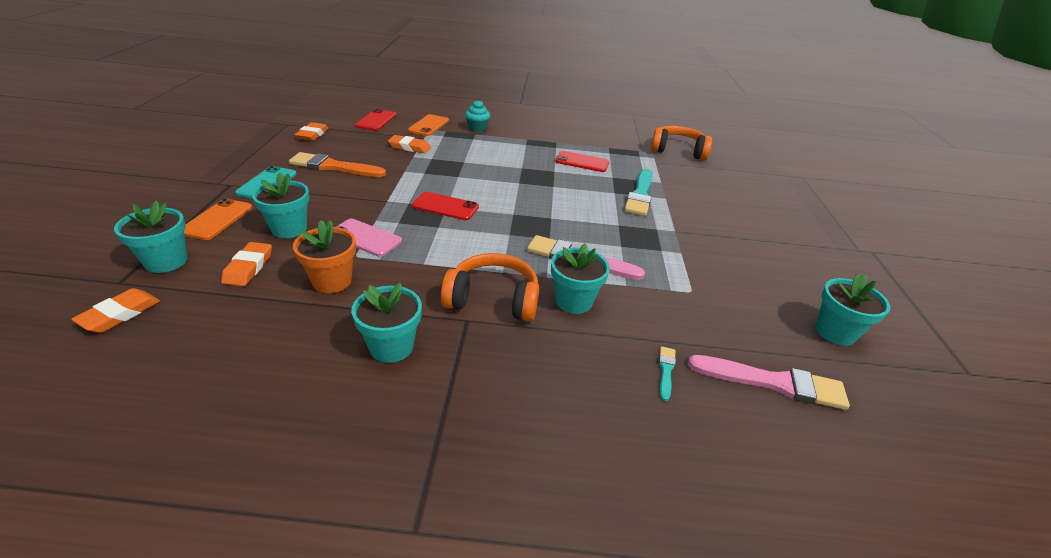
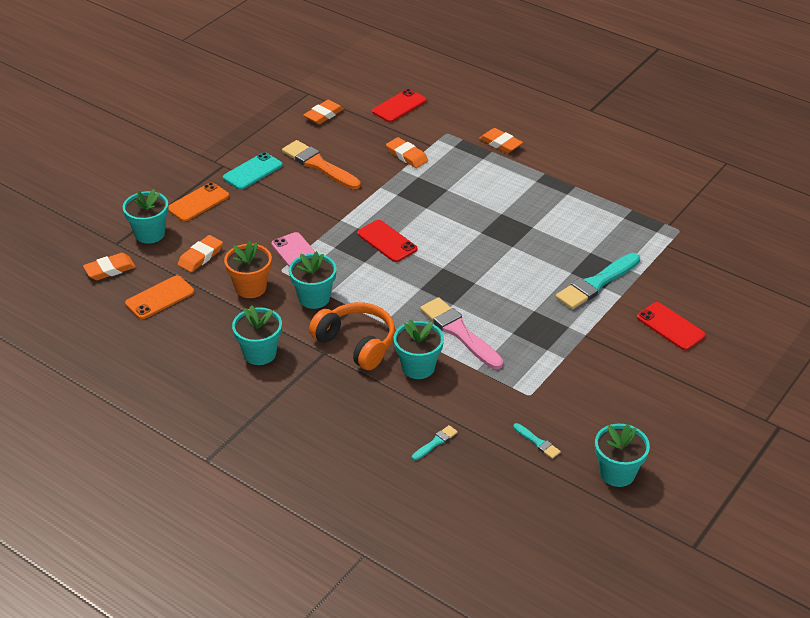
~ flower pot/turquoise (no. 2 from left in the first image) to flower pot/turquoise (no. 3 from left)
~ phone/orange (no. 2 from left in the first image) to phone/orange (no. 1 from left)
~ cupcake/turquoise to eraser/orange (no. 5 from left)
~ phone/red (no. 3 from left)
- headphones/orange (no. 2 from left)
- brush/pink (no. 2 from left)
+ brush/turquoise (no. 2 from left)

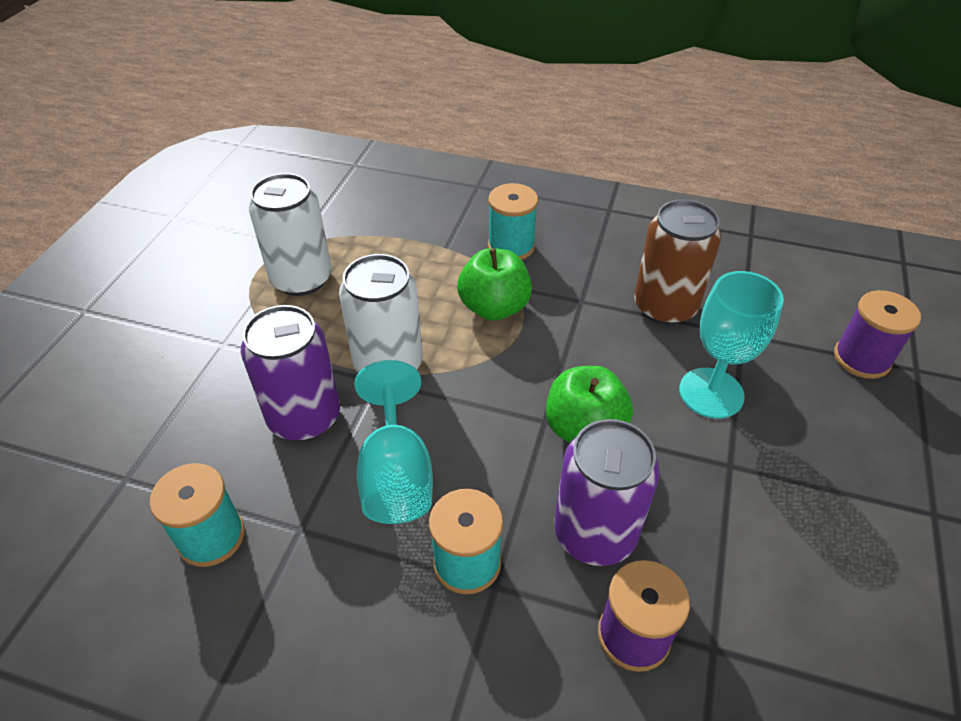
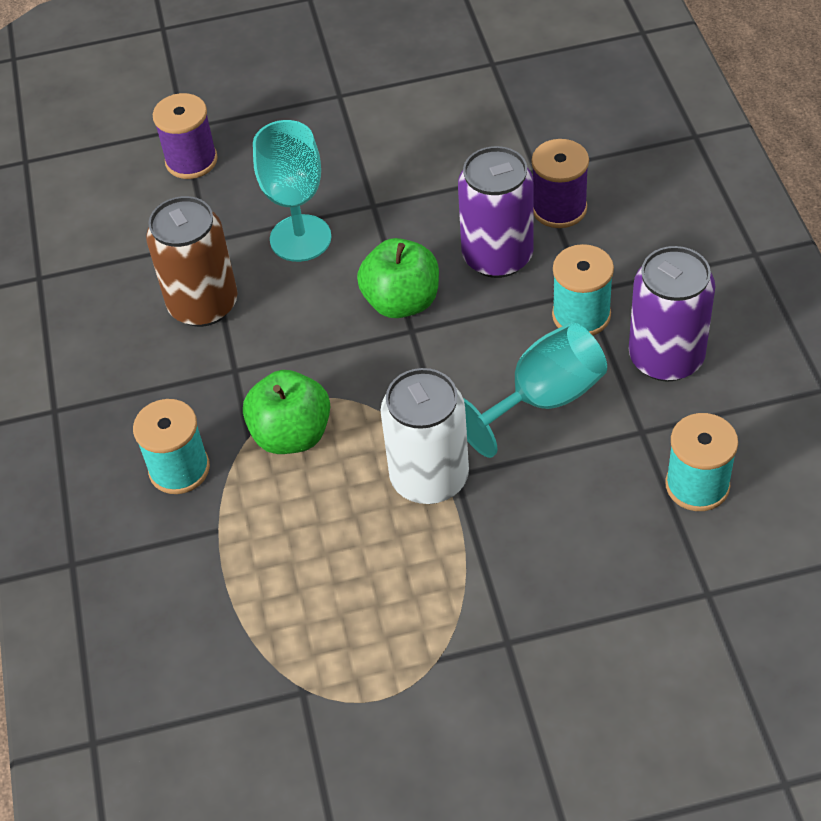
~ can/purple (no. 1 from left in the first image) to can/purple (no. 2 from left)
- can/white (no. 1 from left)

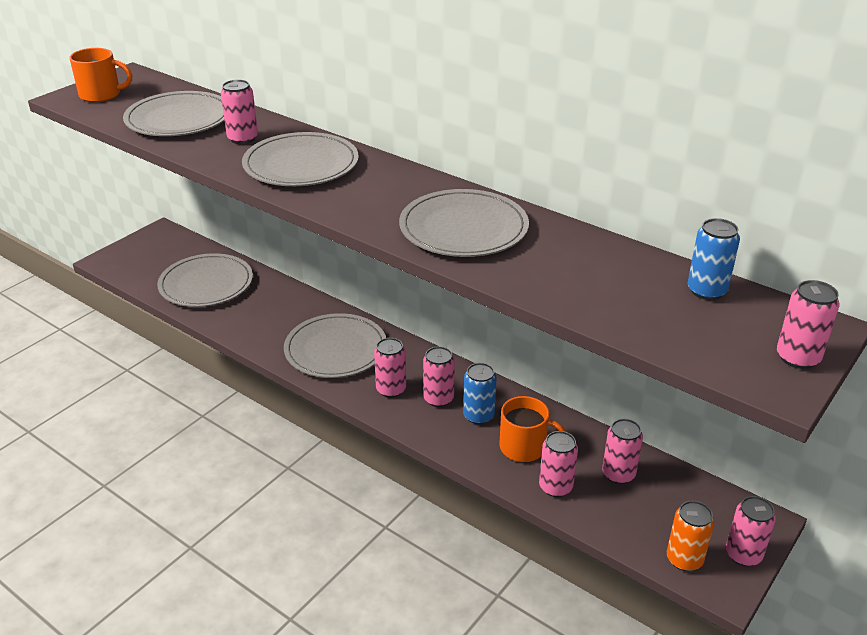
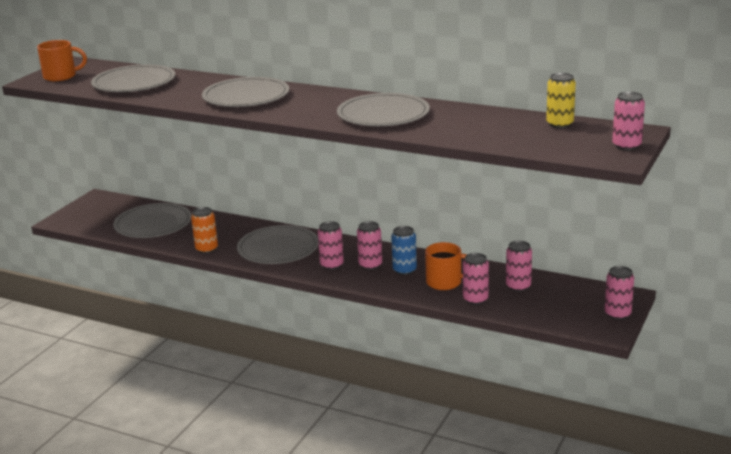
- can/pink (no. 1 from left)
~ can/orange
~ can/blue (no. 2 from left) to can/yellow

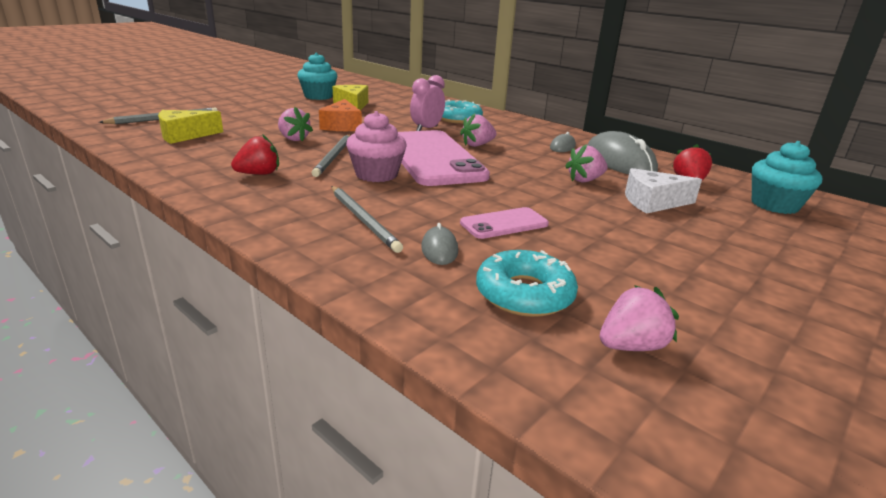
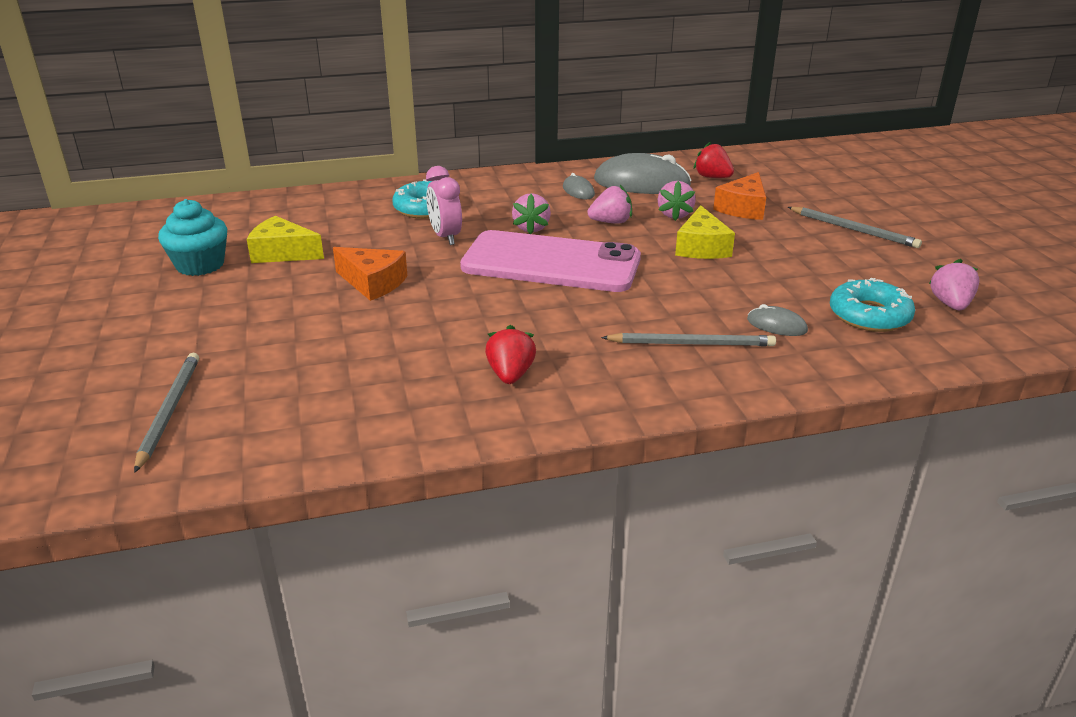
~ cheese/yellow (no. 1 from left in the first image) to cheese/yellow (no. 2 from left)
~ strawberry/pink (no. 1 from left in the first image) to strawberry/pink (no. 2 from left)
~ pencil/grey (no. 2 from left in the first image) to pencil/grey (no. 3 from left)
- cupcake/pink
- phone/pink (no. 2 from left)
~ cheese/white to cheese/orange (no. 2 from left)
- cupcake/turquoise (no. 2 from left)

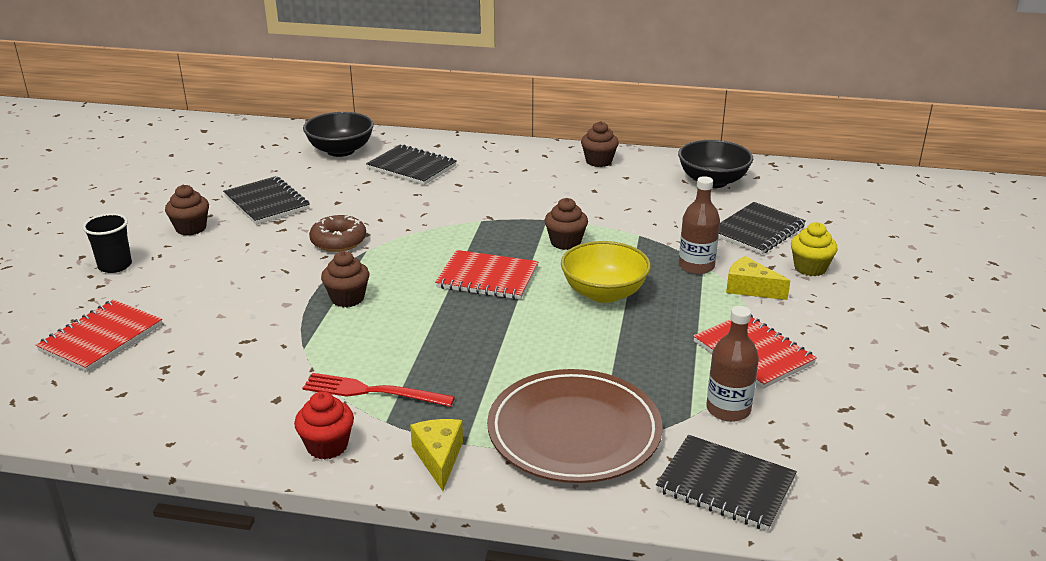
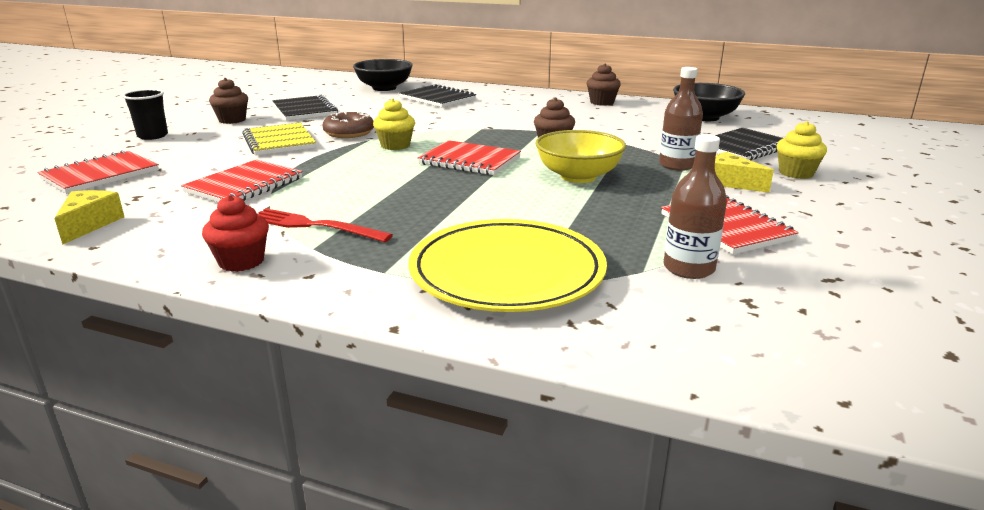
- cupcake/brown (no. 2 from left)
~ cheese/yellow (no. 1 from left)
~ plate/brown to plate/yellow
- notebook/black (no. 3 from left)
+ notebook/red (no. 2 from left)
+ notebook/yellow
+ cupcake/yellow (no. 1 from left)

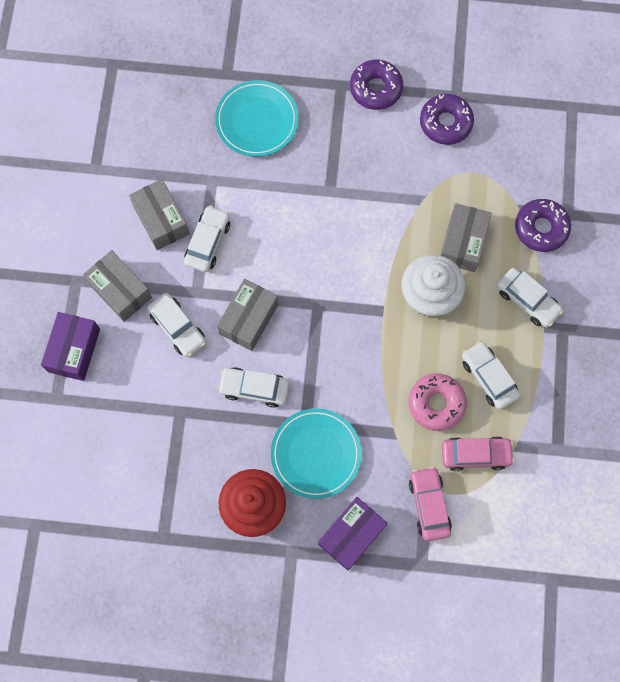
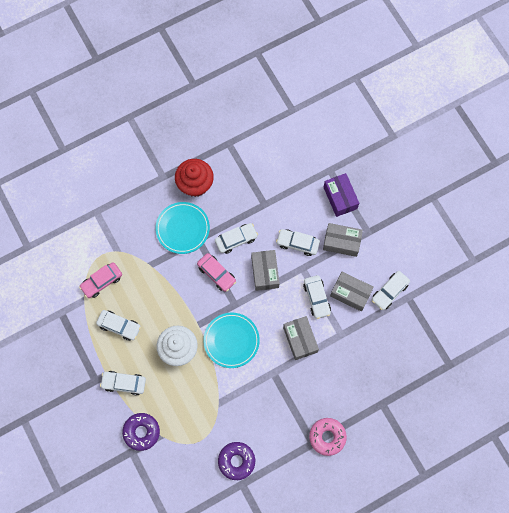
~ plate/turquoise (no. 1 from left in the first image) to plate/turquoise (no. 2 from left)
- box/purple (no. 2 from left)
- donut/purple (no. 1 from left)
~ donut/pink
~ car/pink (no. 1 from left in the first image) to car/pink (no. 2 from left)
~ box/grey (no. 4 from left in the first image) to box/grey (no. 2 from left)
+ car/white (no. 6 from left)

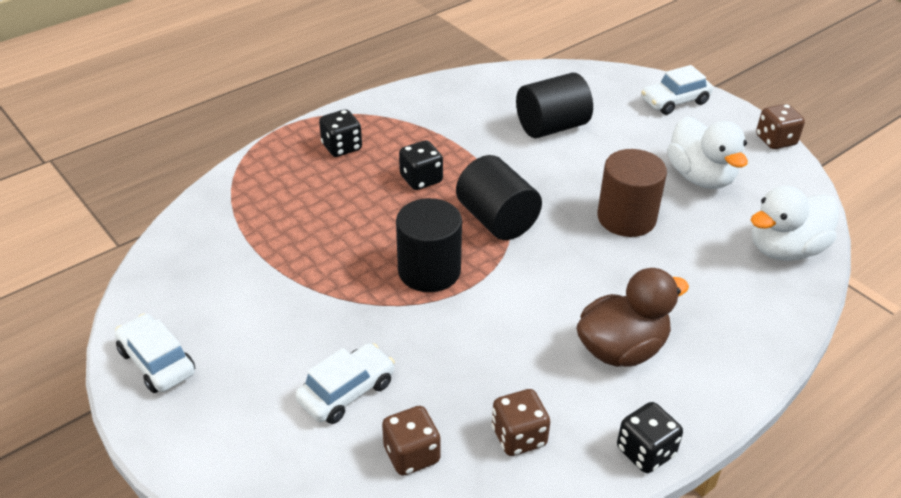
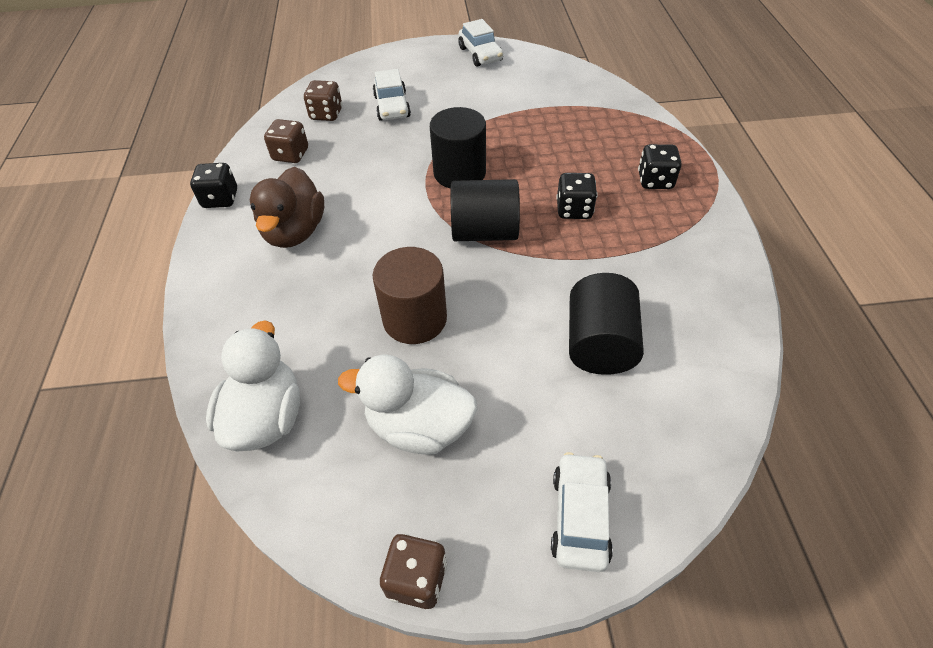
~ car/white (no. 1 from left in the first image) 75 degrees clockwise

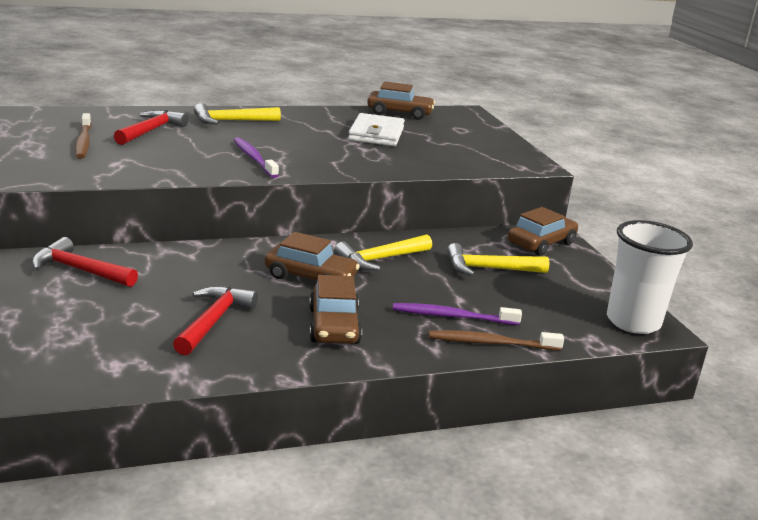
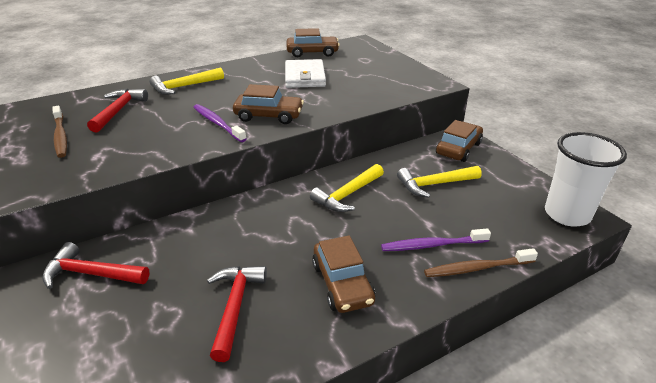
~ car/brown (no. 1 from left)

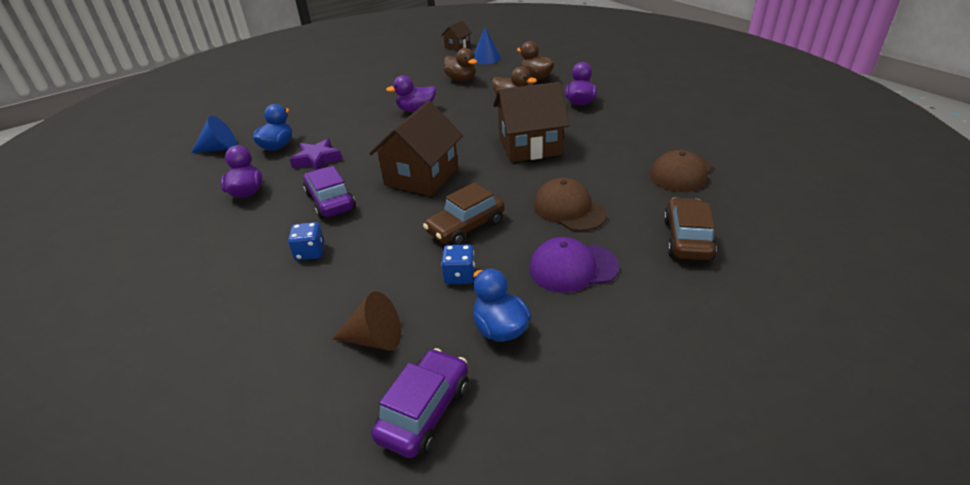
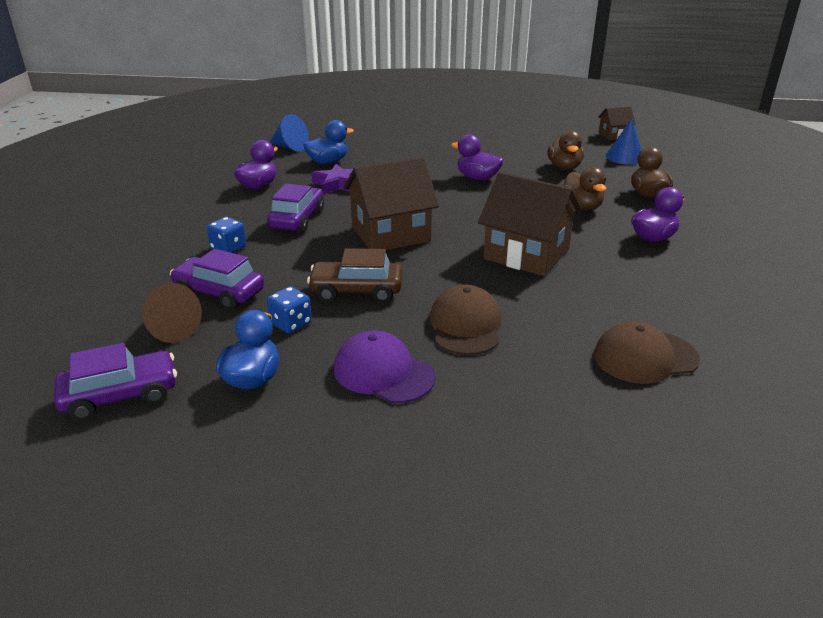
- car/brown (no. 2 from left)
+ car/purple (no. 2 from left)

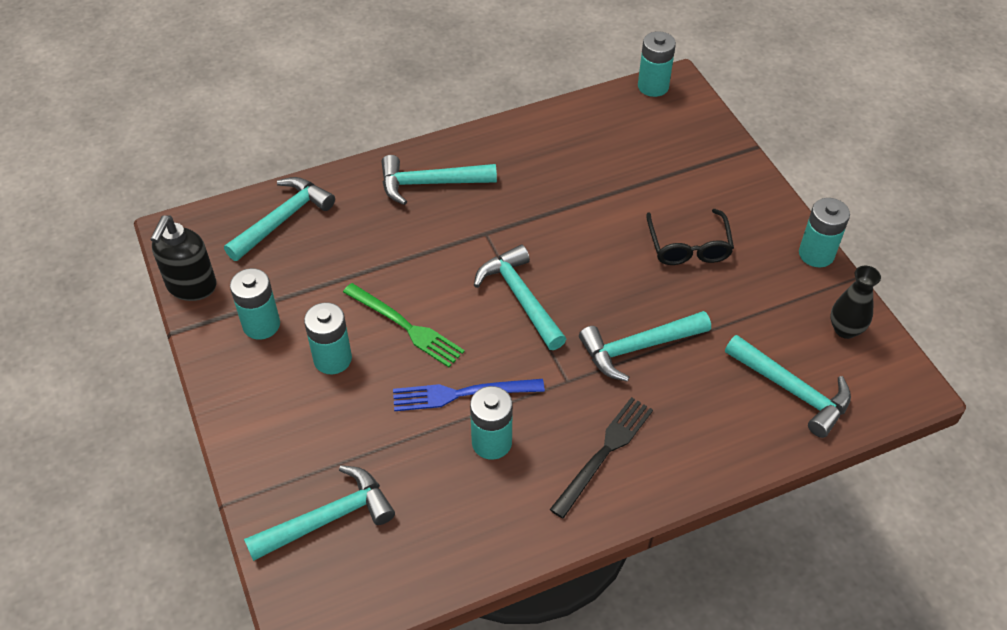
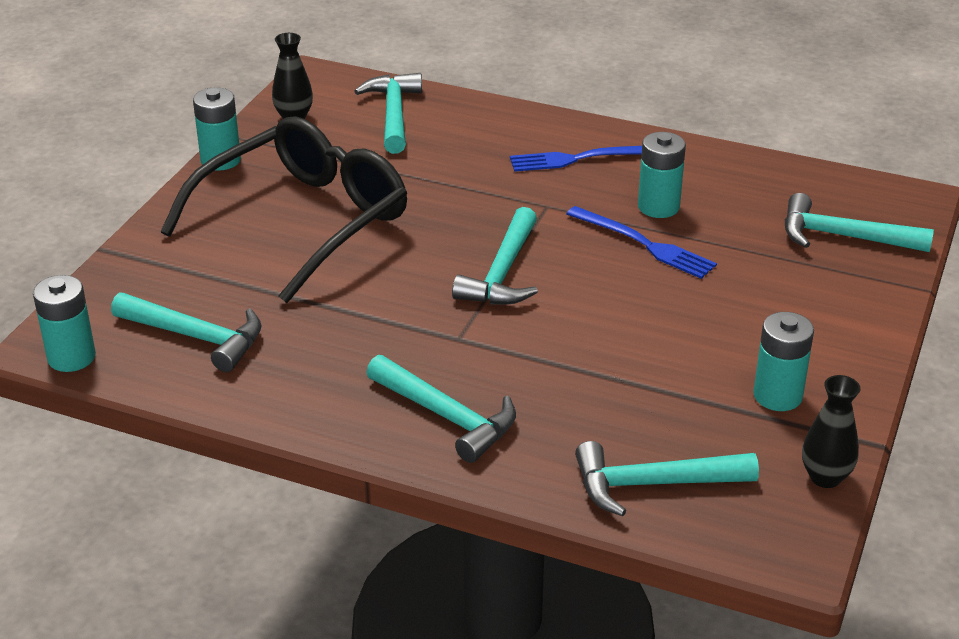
~ soap dispenser/black to vase/black (no. 2 from left)
- battery/turquoise (no. 2 from left)
- fork/green
~ fork/black to fork/blue (no. 1 from left)
~ hammer/turquoise (no. 5 from left in the first image) to hammer/turquoise (no. 1 from left)
~ glasses/black x2.05

